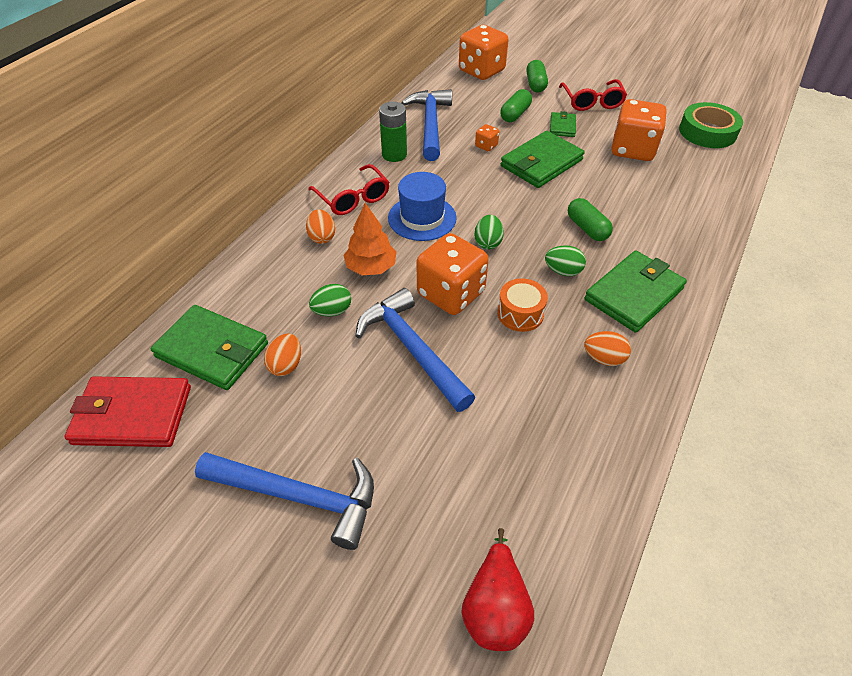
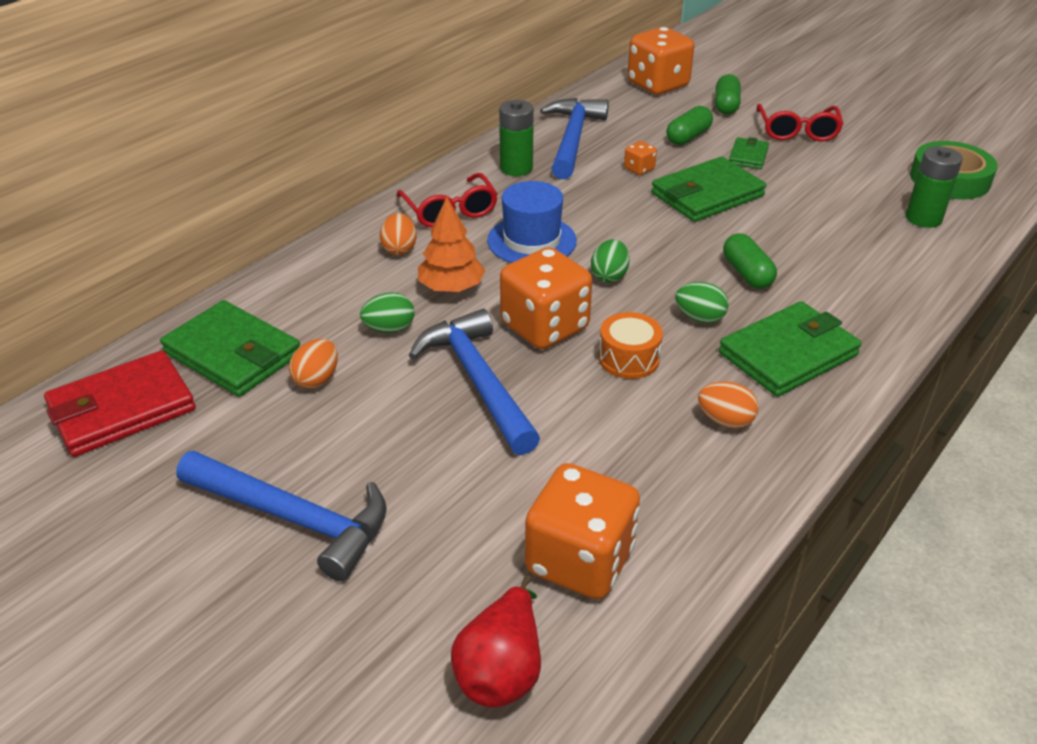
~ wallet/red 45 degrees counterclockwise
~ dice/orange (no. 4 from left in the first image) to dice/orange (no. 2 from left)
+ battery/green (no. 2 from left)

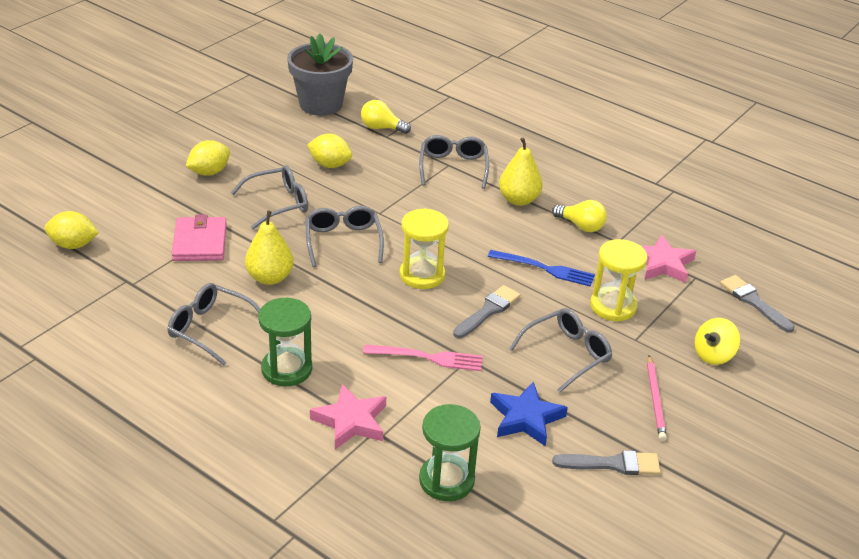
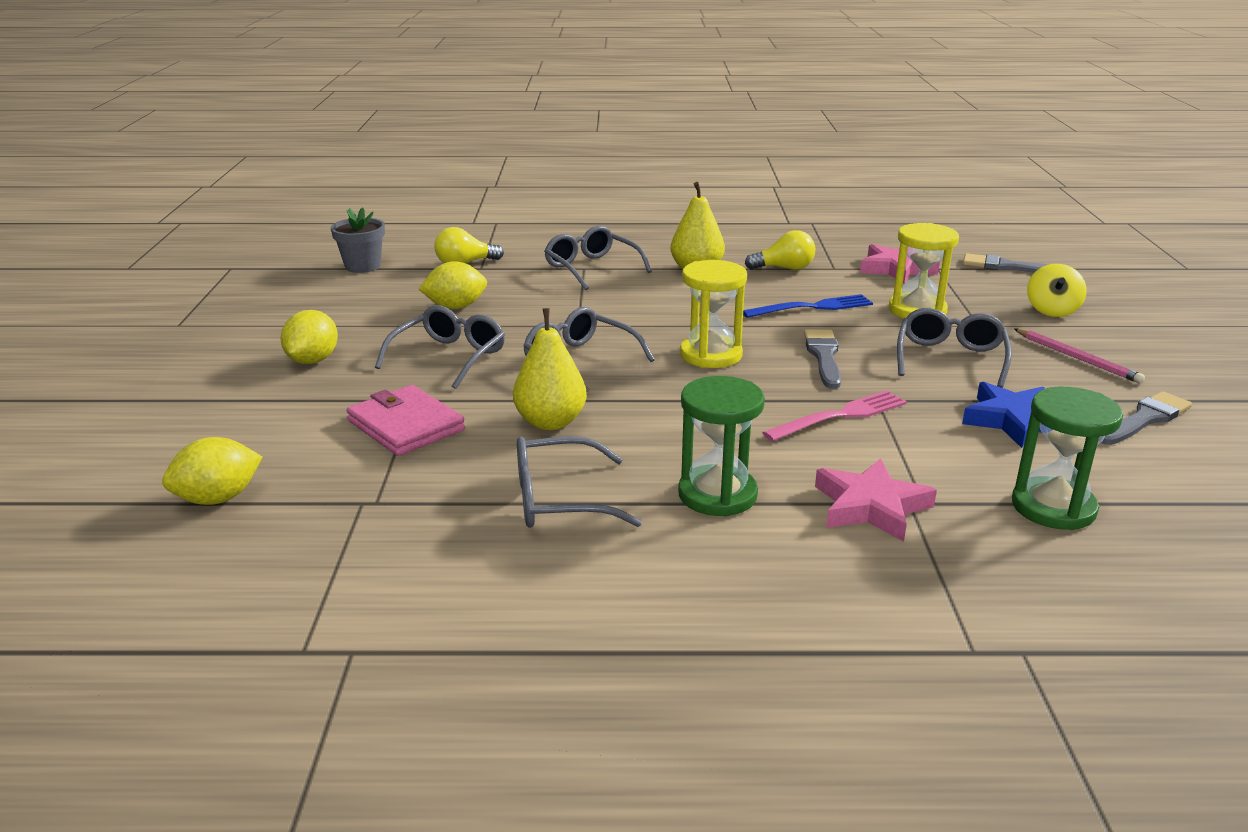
~ flower pot/grey x0.59

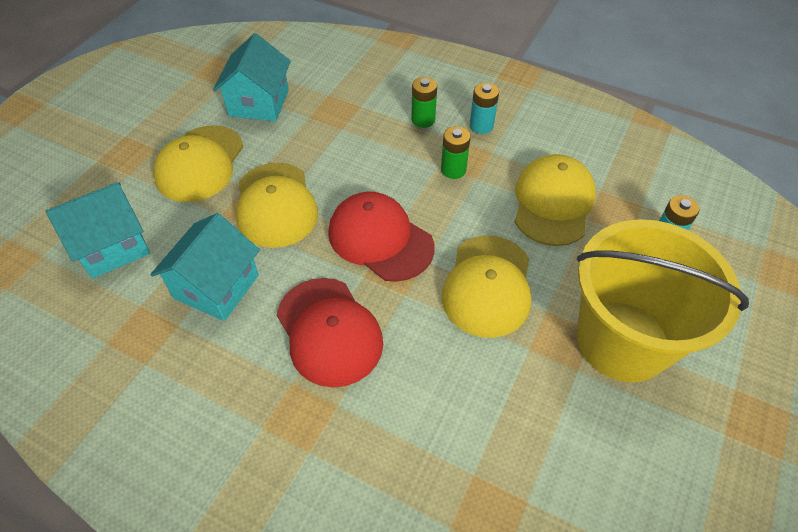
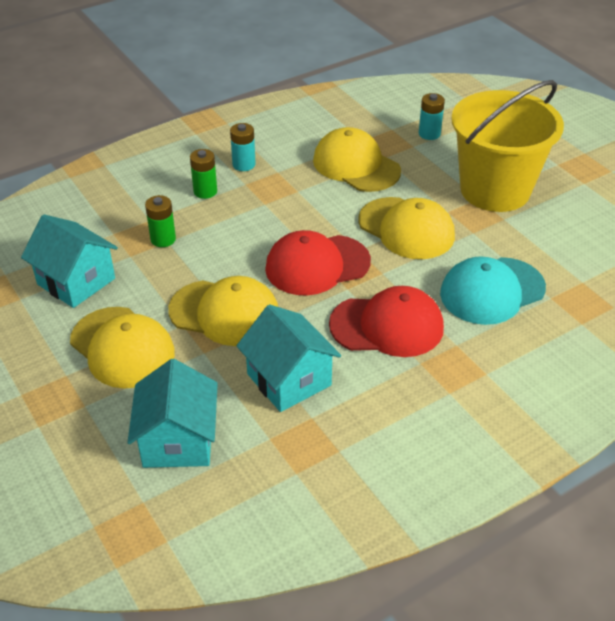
~ battery/green (no. 2 from left in the first image) to battery/green (no. 1 from left)
+ cap/turquoise

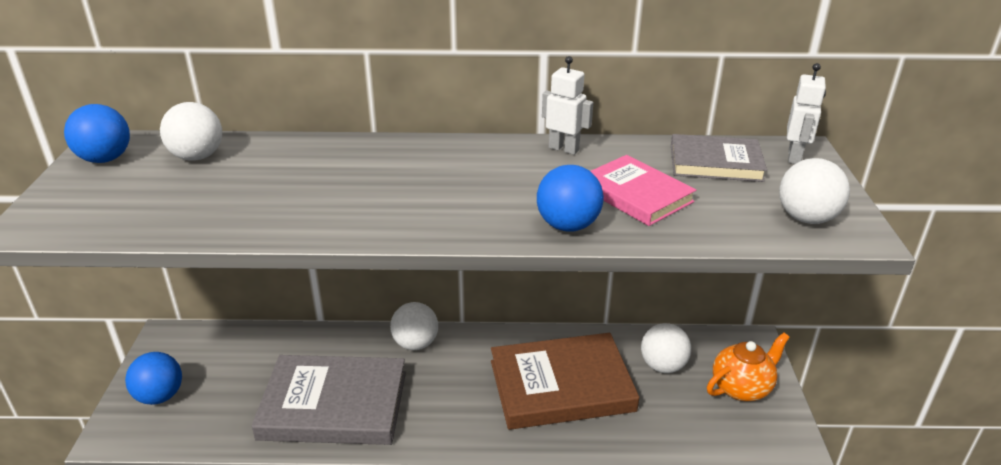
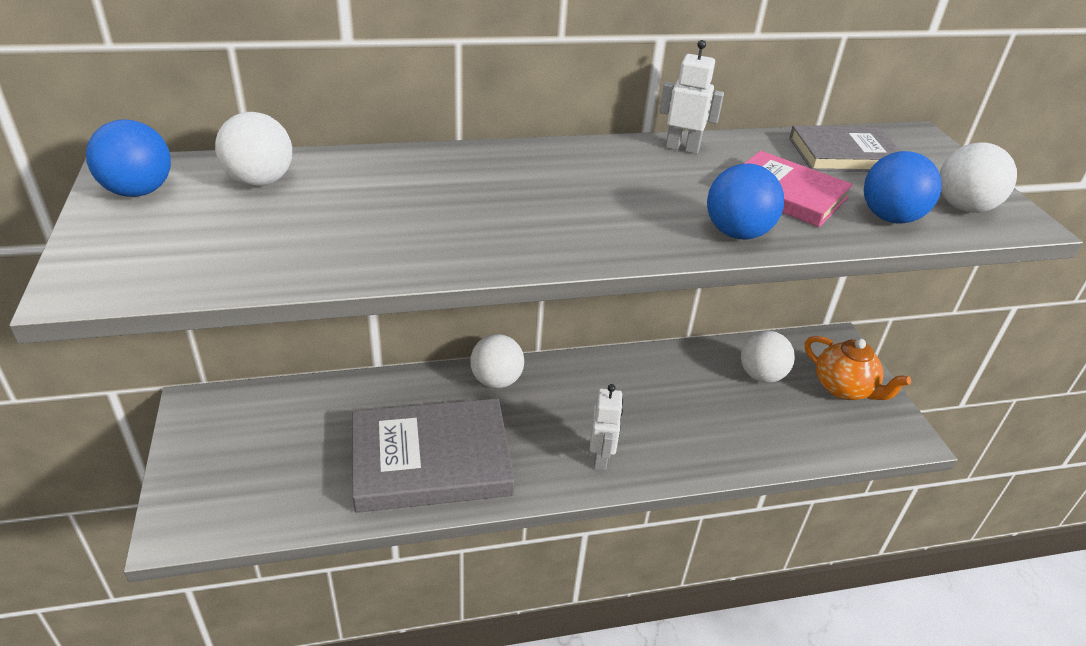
~ ball/blue (no. 2 from left in the first image) to ball/blue (no. 3 from left)
- book/brown
~ teapot/orange 90 degrees clockwise
~ robot/white (no. 2 from left in the first image) to robot/white (no. 1 from left)

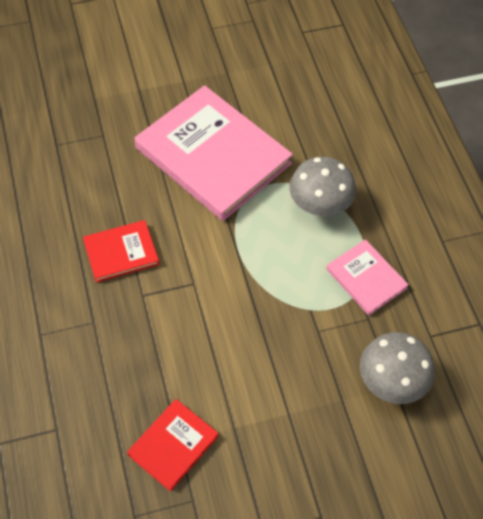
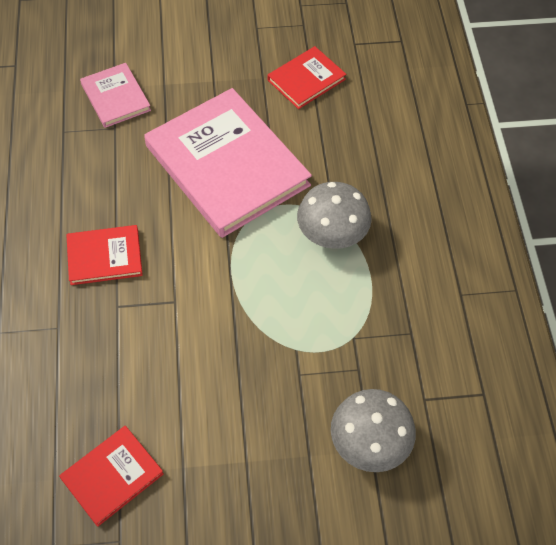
~ book/pink (no. 2 from left in the first image) to book/pink (no. 1 from left)
+ book/red (no. 3 from left)

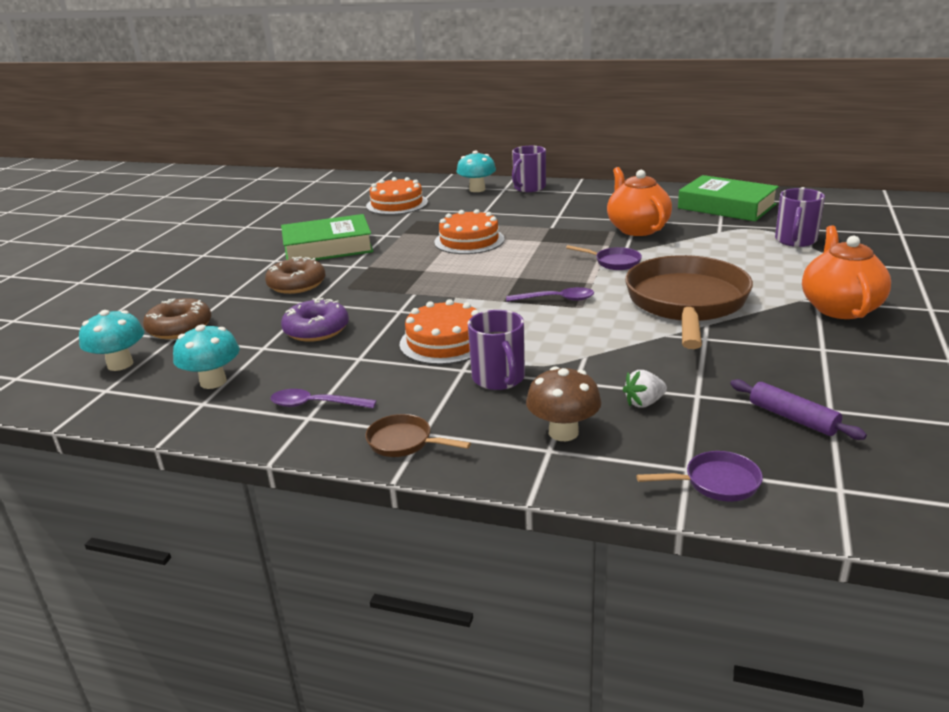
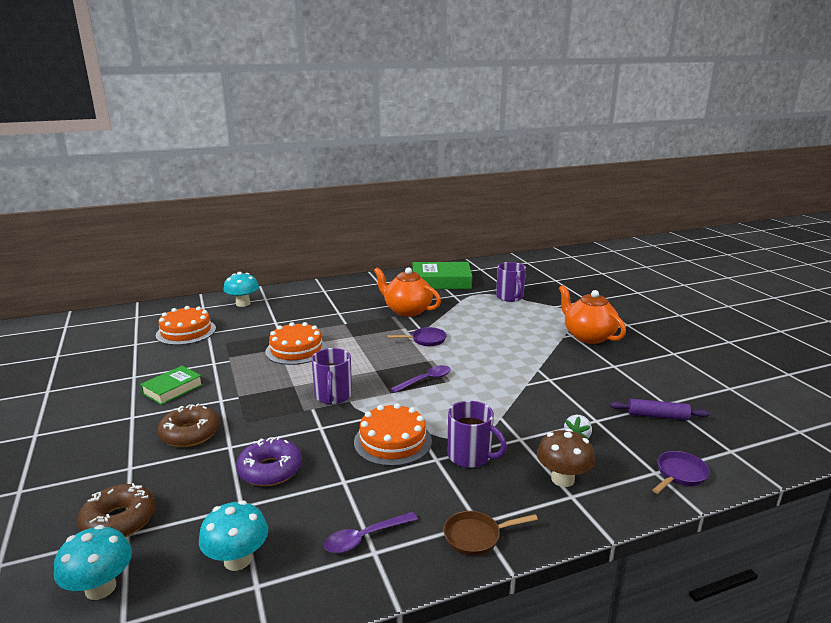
~ book/green (no. 1 from left) x0.58
~ mug/purple (no. 2 from left in the first image) to mug/purple (no. 1 from left)
- pan/brown (no. 2 from left)

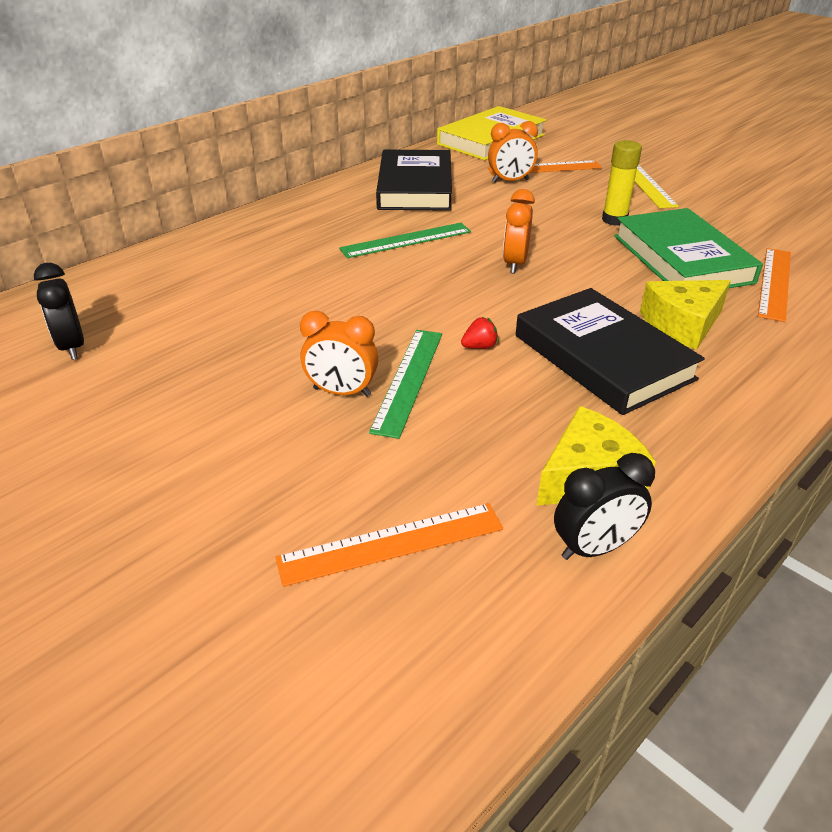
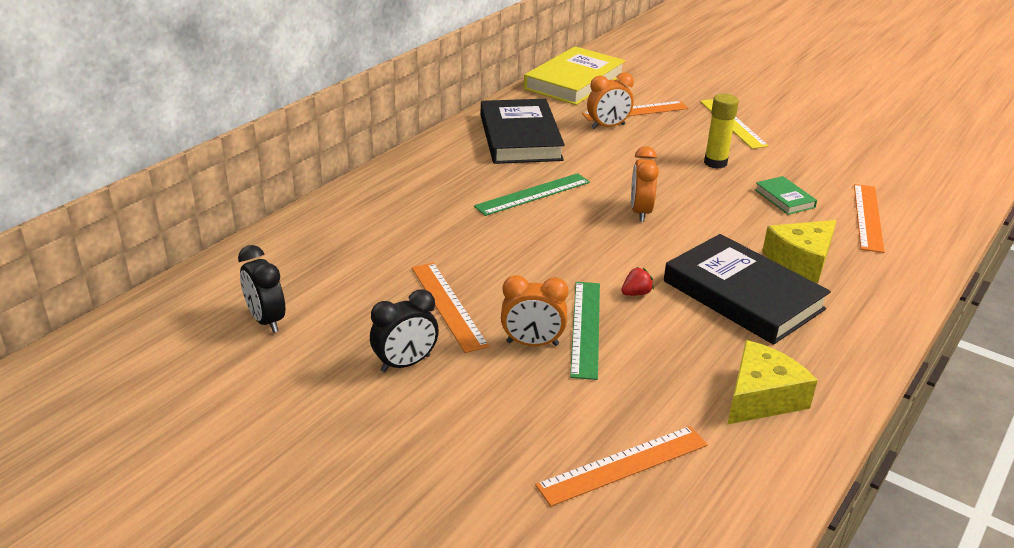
~ clock/black (no. 2 from left)
~ book/green x0.46
+ ruler/orange (no. 1 from left)

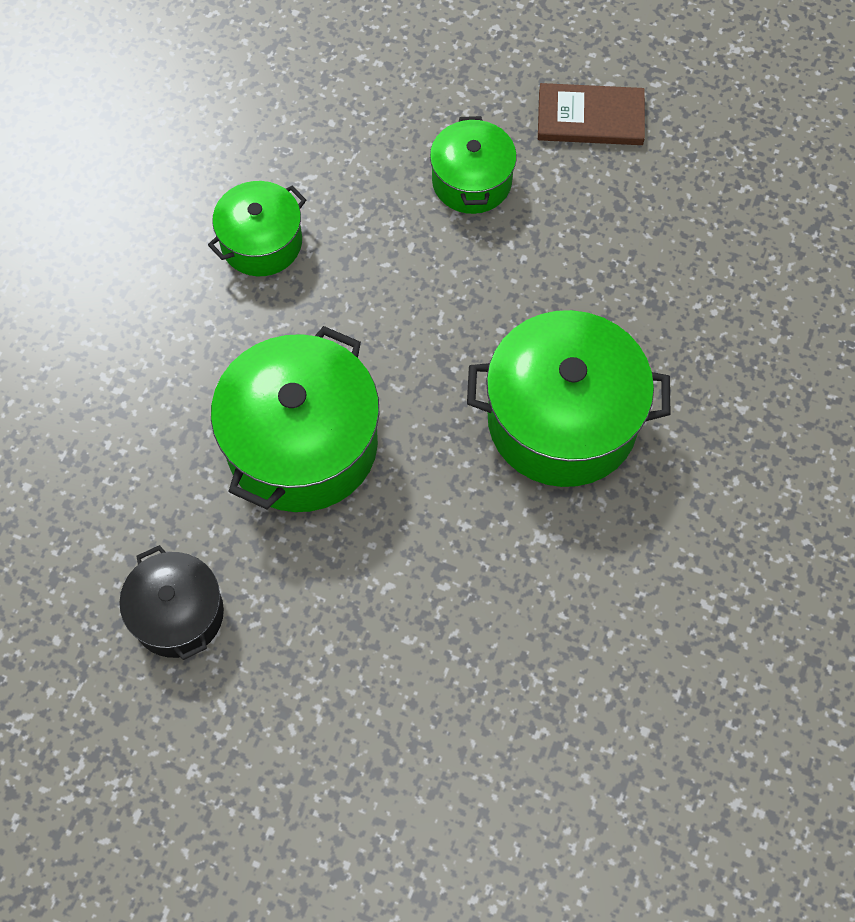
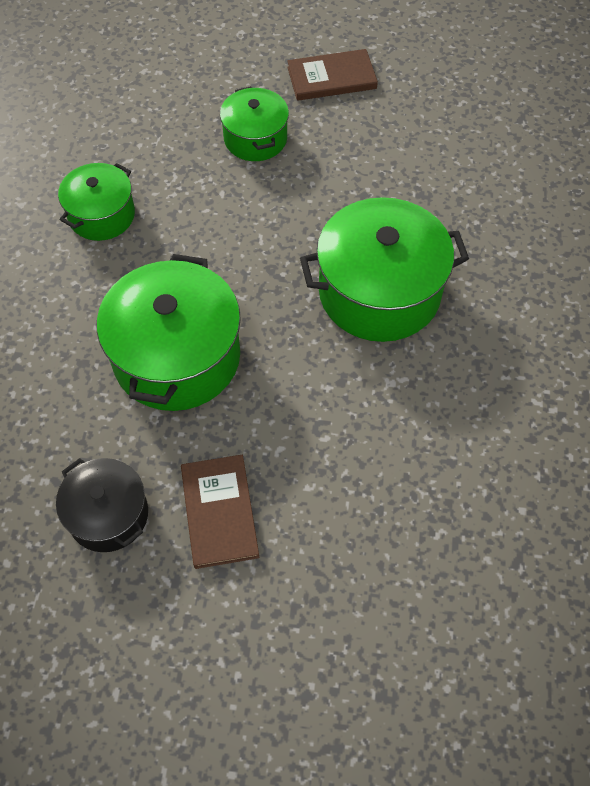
+ book/brown (no. 1 from left)

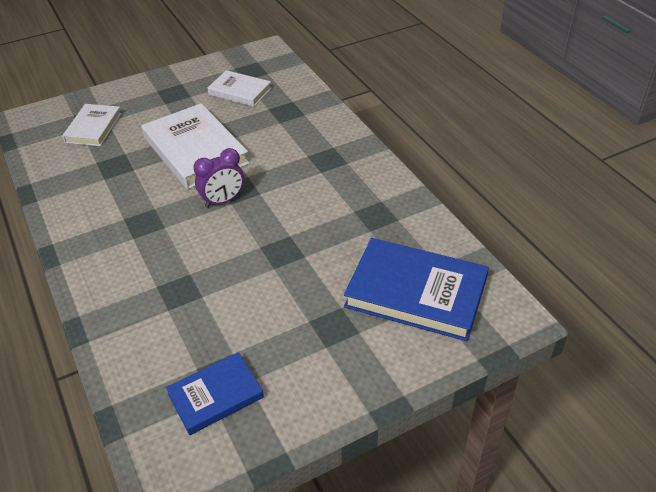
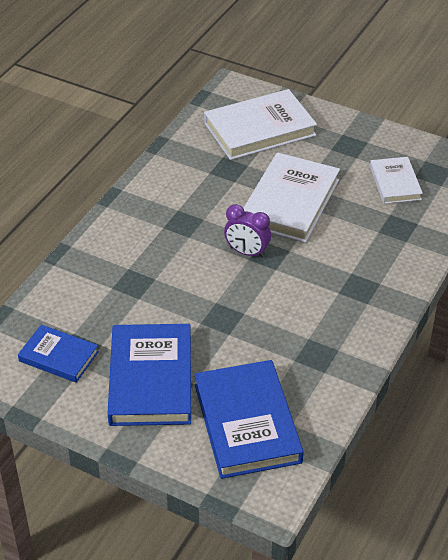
~ book/white (no. 1 from left) x1.73
+ book/blue (no. 2 from left)

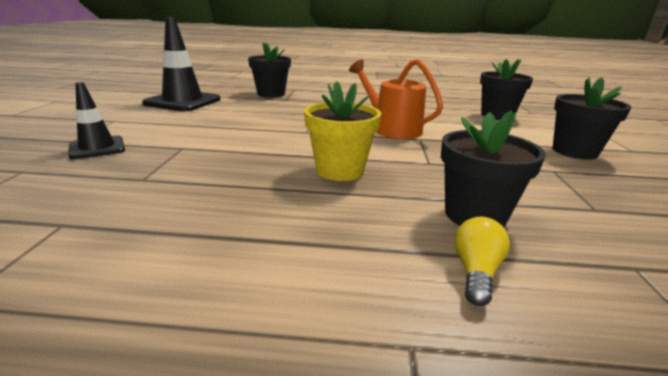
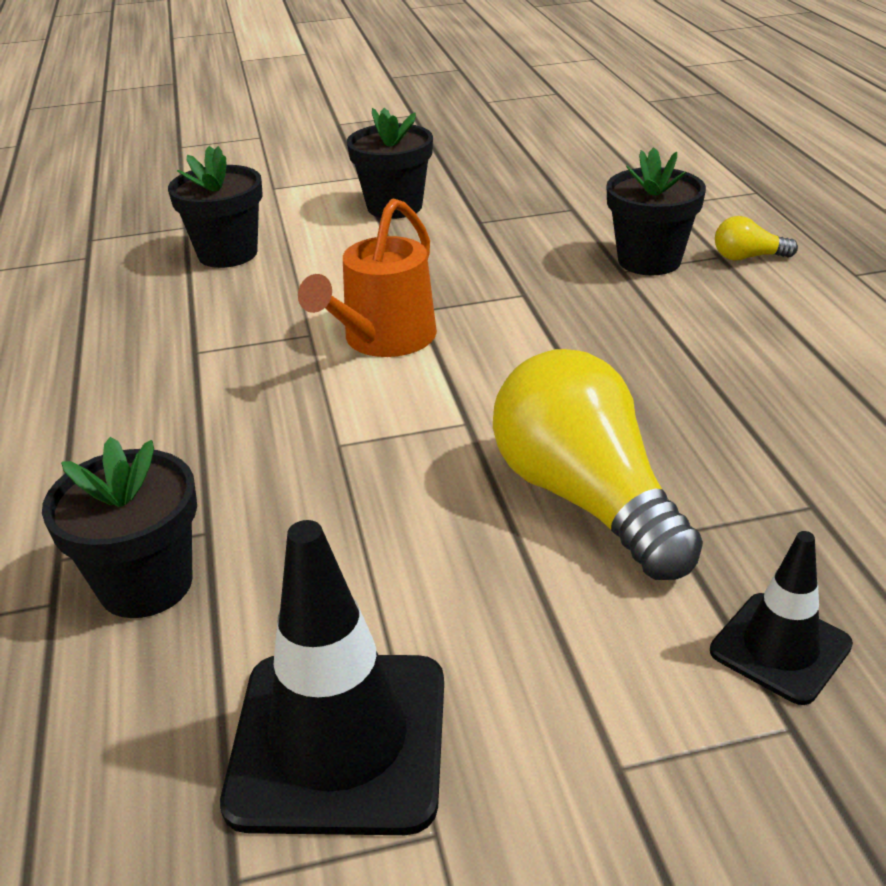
- flower pot/yellow
+ light bulb/yellow (no. 1 from left)

